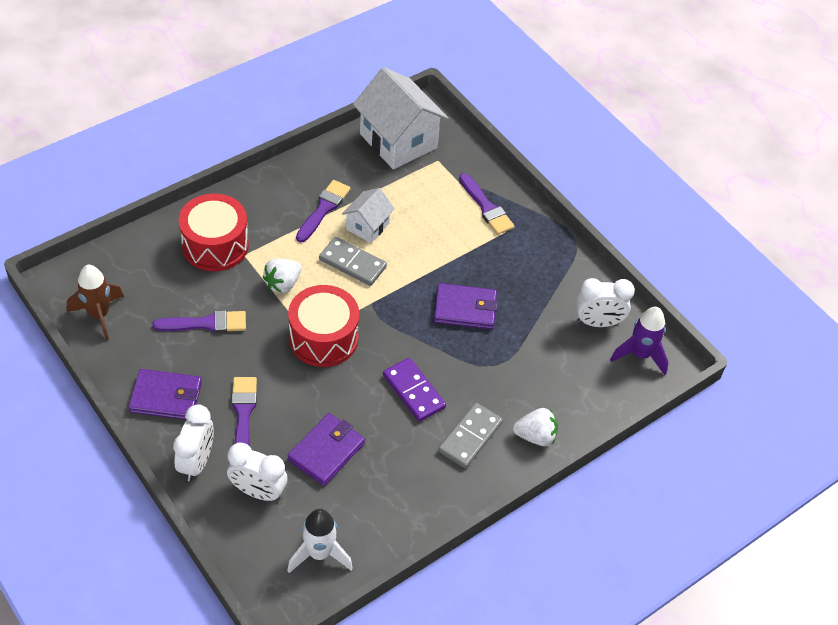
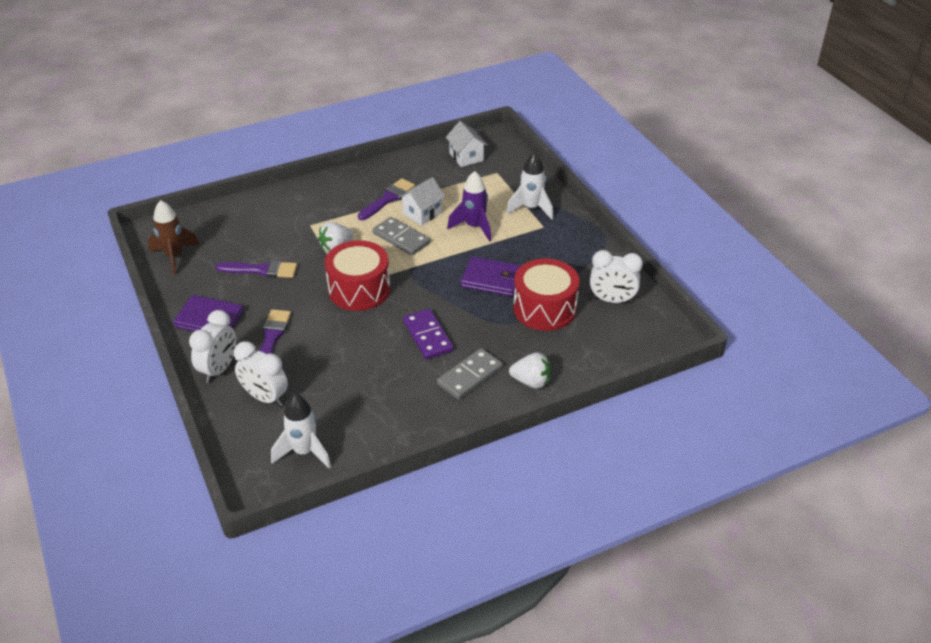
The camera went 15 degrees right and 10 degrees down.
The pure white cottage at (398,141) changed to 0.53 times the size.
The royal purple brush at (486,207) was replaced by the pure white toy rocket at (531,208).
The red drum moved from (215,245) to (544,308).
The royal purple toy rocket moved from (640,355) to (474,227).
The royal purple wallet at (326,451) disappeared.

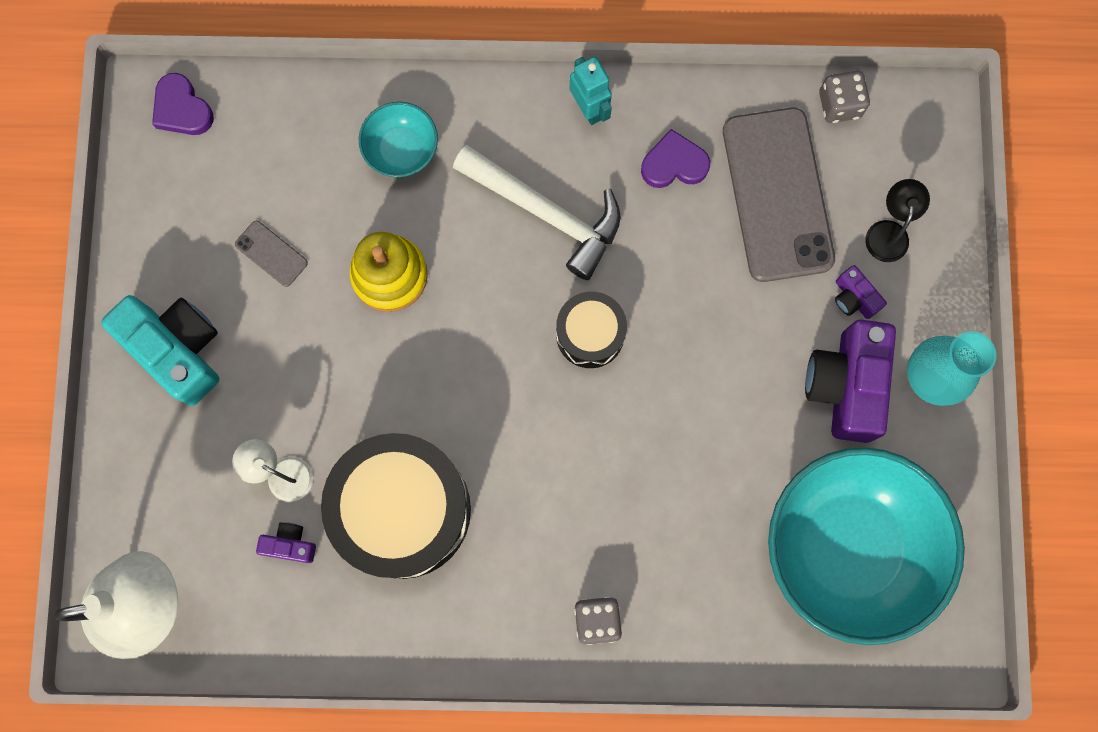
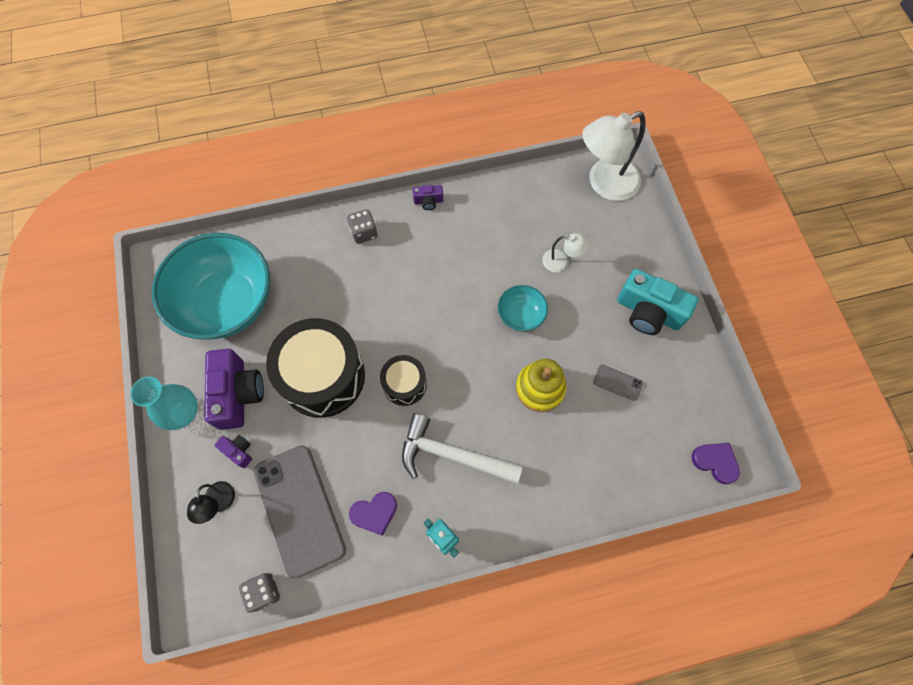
The camera went 165 degrees right and 10 degrees down.
The teal serving bowl moved from (401,149) to (520,315).
The jet-black drum moved from (403,510) to (323,376).
The royal purple compact camera moved from (290,544) to (428,201).

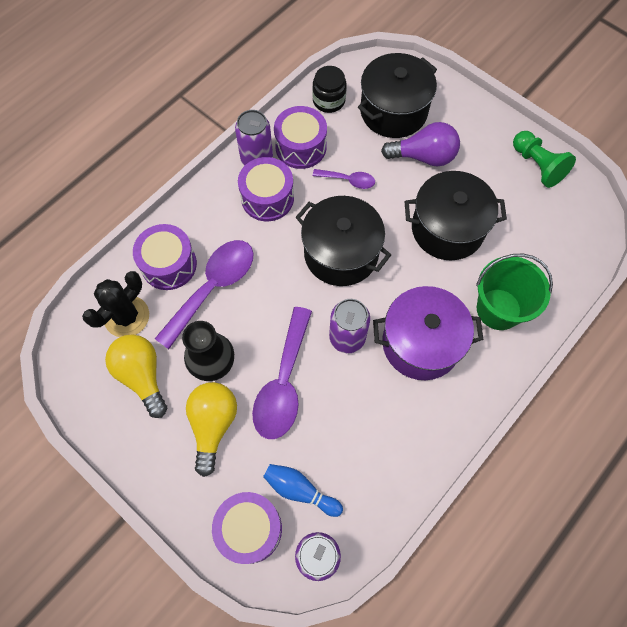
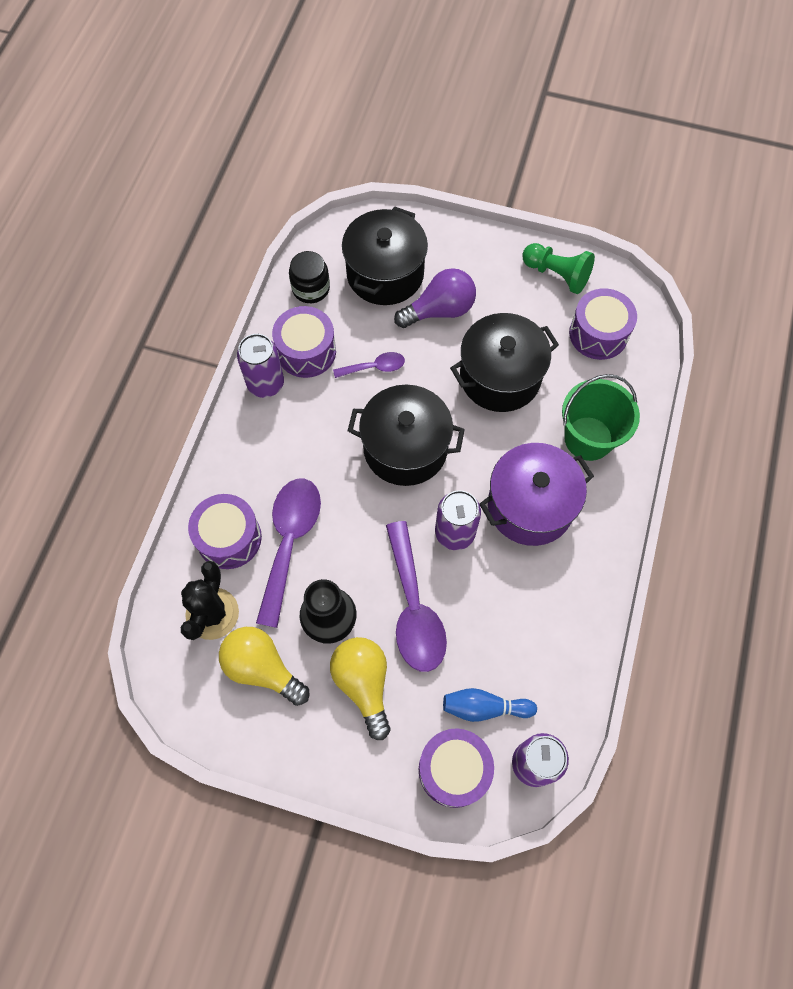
The camera went 25 degrees left and 0 degrees up.
The royal purple drum moved from (267,198) to (598,334).

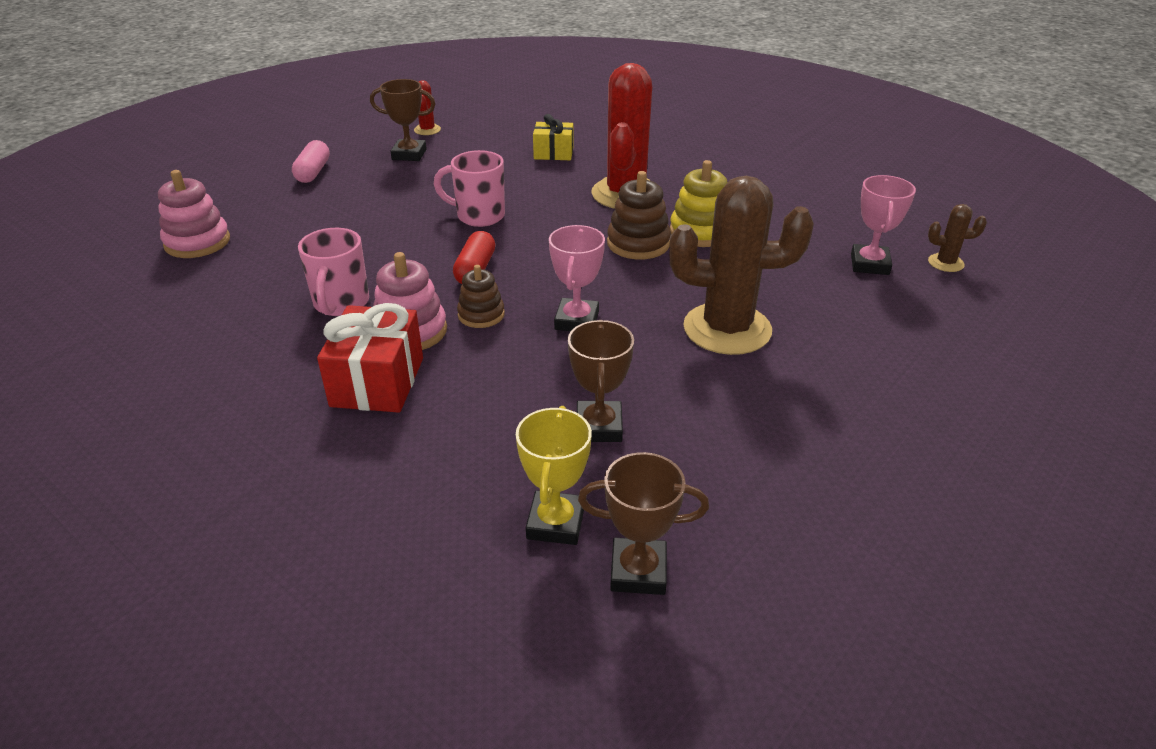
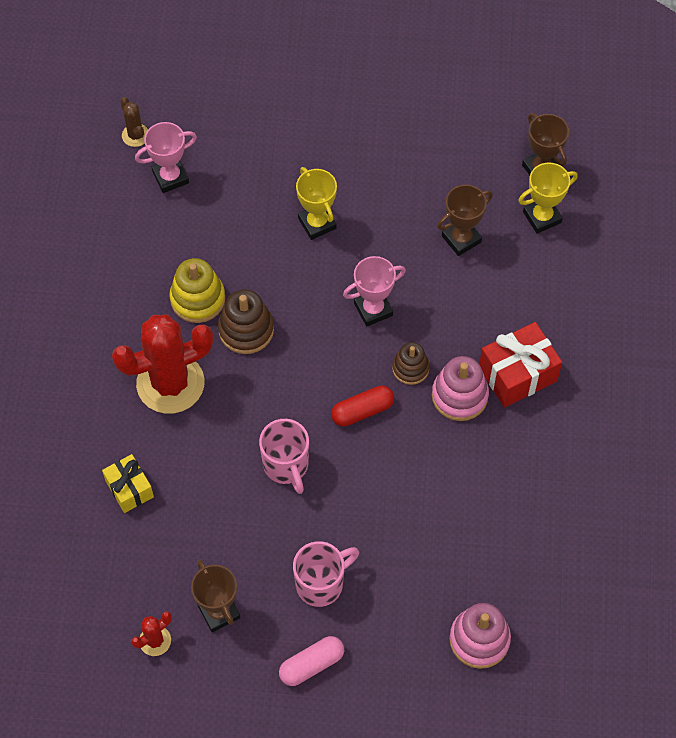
The camera went 125 degrees left and 25 degrees up.
The russet cactus at (727,329) was replaced by the bright yellow award cup at (317,223).
The rosy coffee mug moved from (341,304) to (321,584).

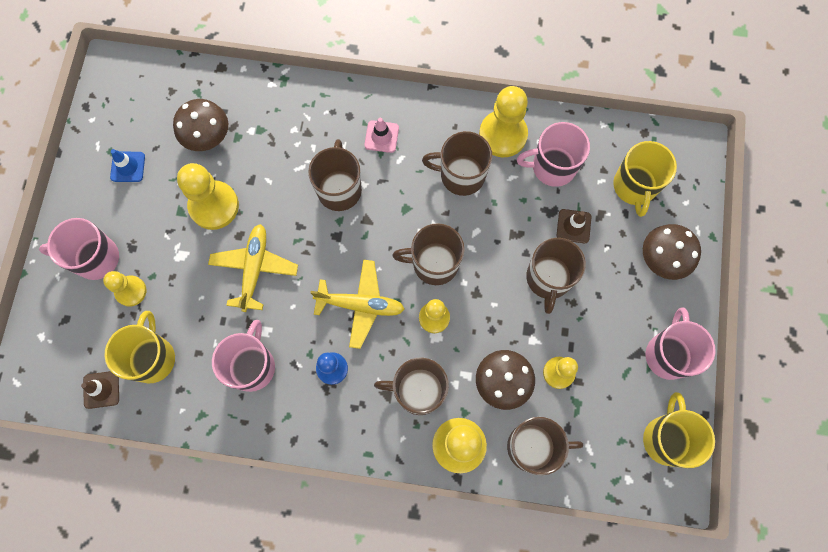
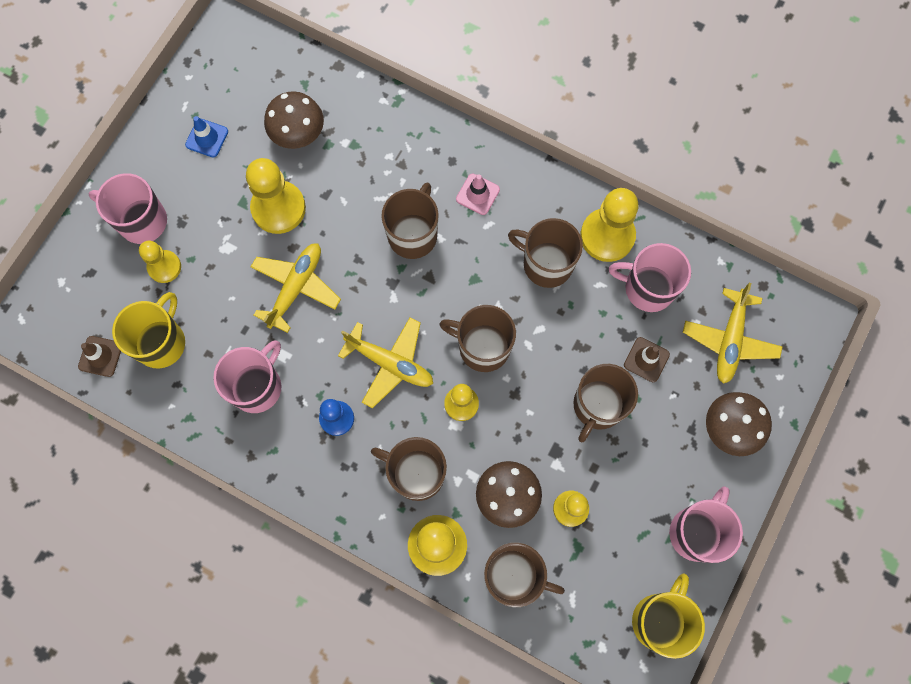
The camera went 20 degrees right and 0 degrees up.
The bright yellow coffee mug at (634,186) was replaced by the bright yellow toy plane at (729,340).

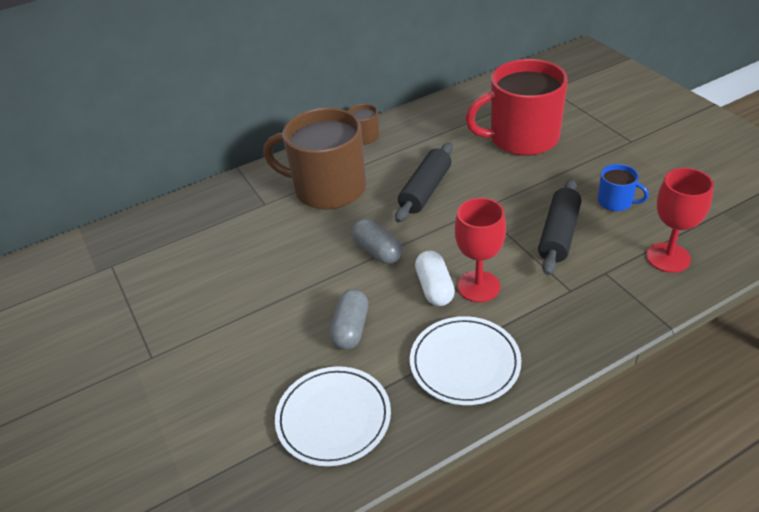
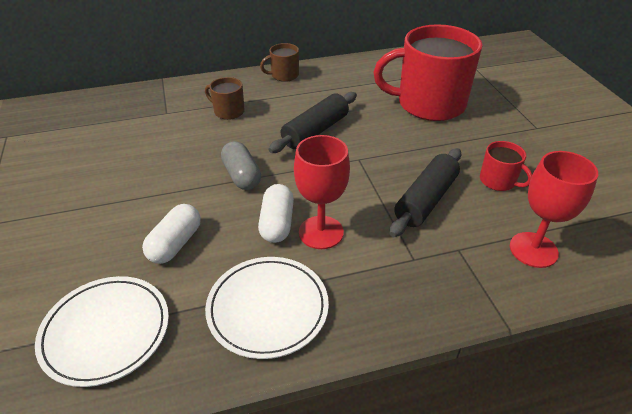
The camera went 10 degrees right and 0 degrees up.
The russet coffee mug at (328,189) changed to 0.44 times the size.
The cobalt coffee mug at (616,202) became the red coffee mug at (498,181).
The grey pill at (350,329) became the pure white pill at (175,244).

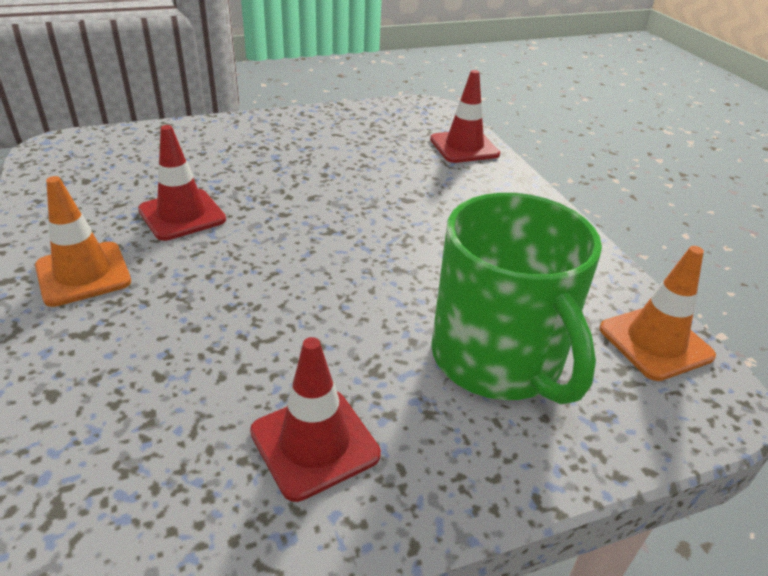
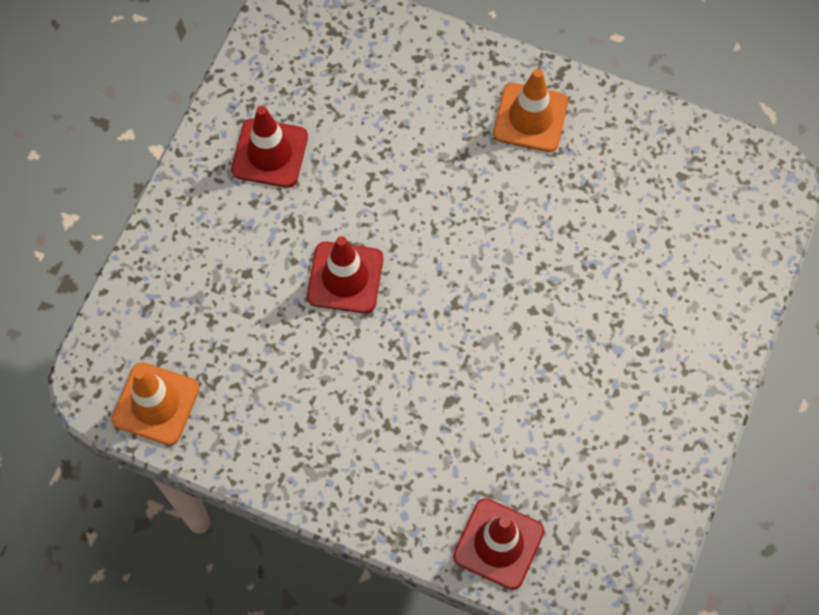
The camera went 135 degrees right and 30 degrees up.
The red traffic cone moved from (182,215) to (345,277).
The green coffee mug at (498,359) disappeared.

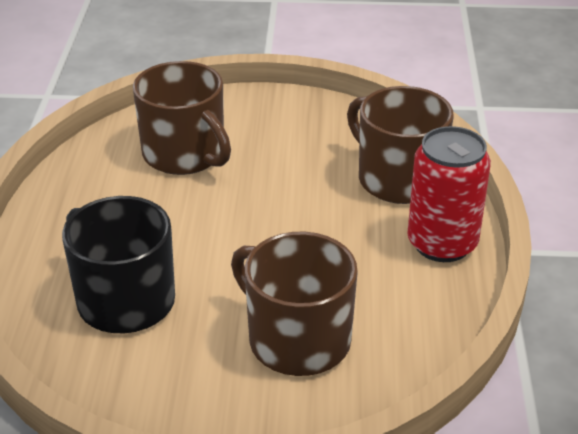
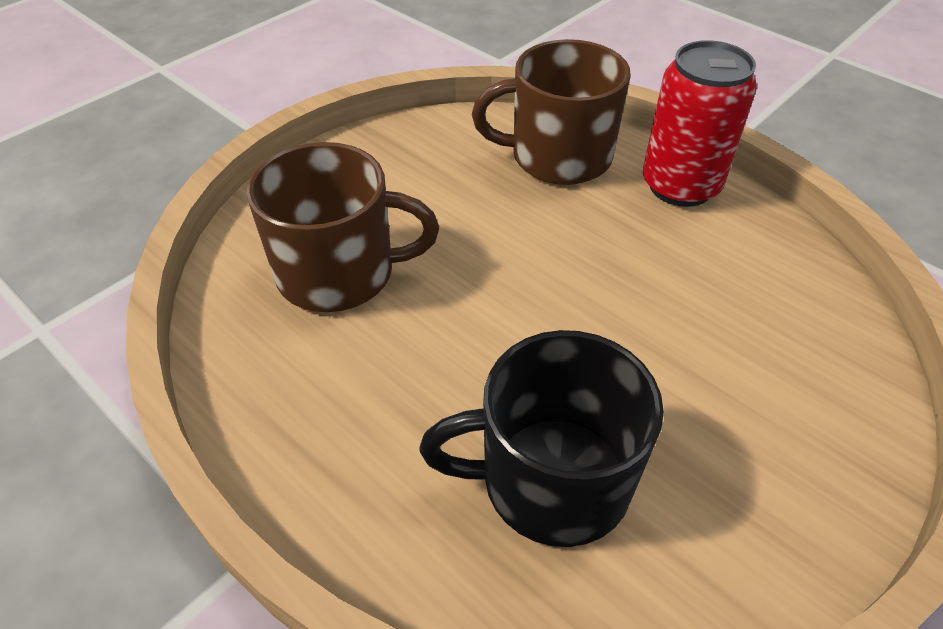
The camera went 50 degrees left and 10 degrees up.
The russet coffee mug at (296,339) disappeared.

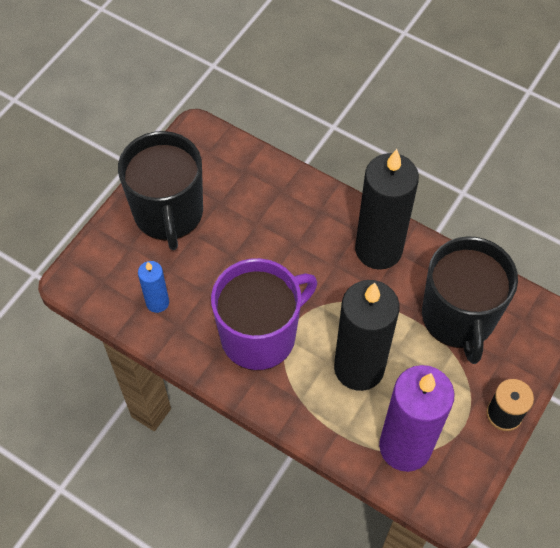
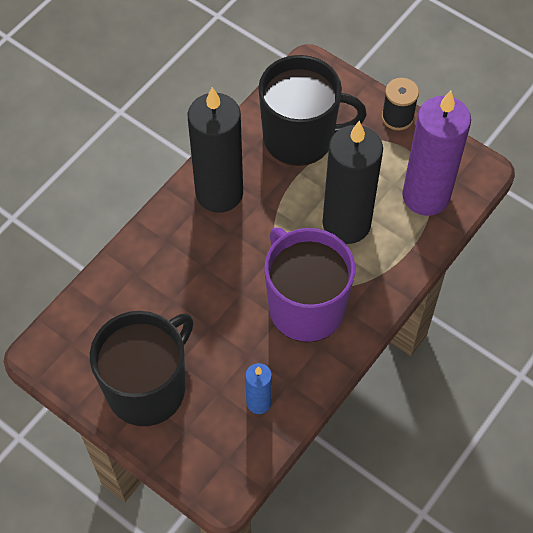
The camera went 85 degrees left and 0 degrees up.
The jet-black coffee mug at (168,213) turned 45 degrees counterclockwise.

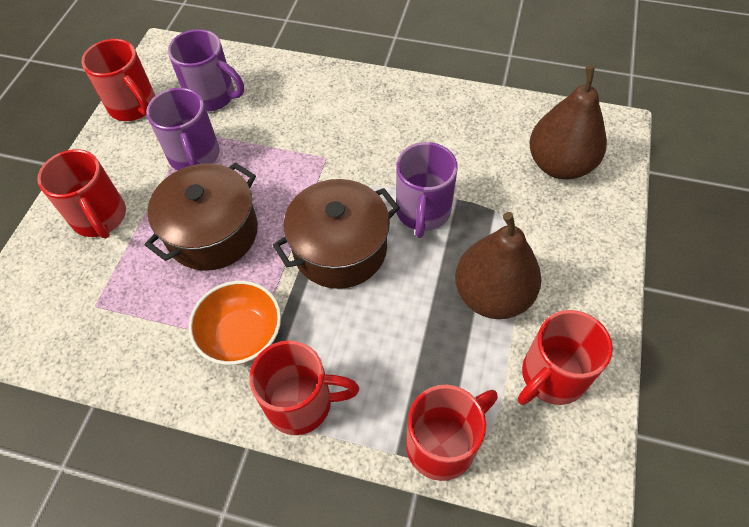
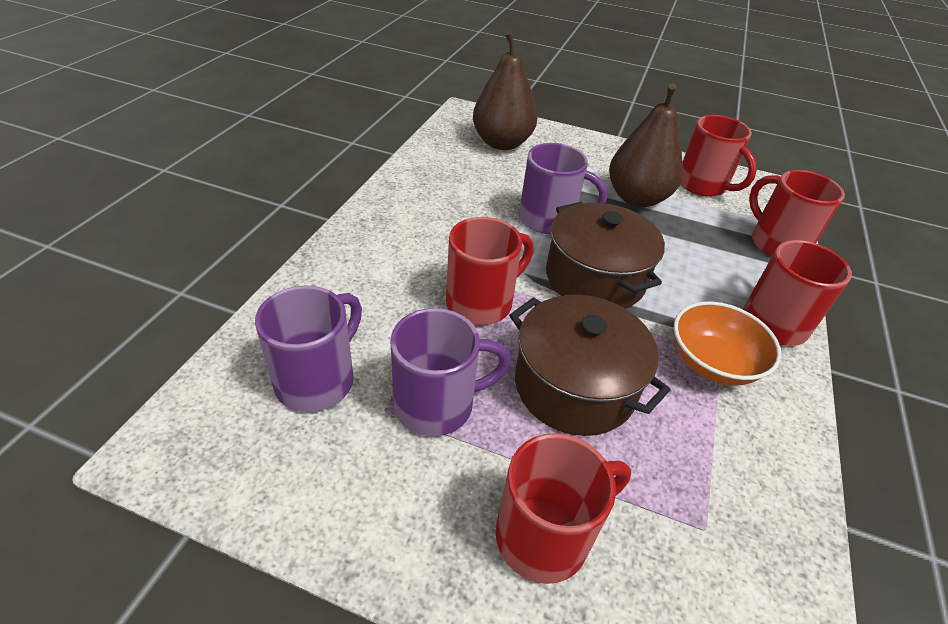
The camera went 90 degrees left and 15 degrees down.
The red coffee mug moved from (133,106) to (481,302).

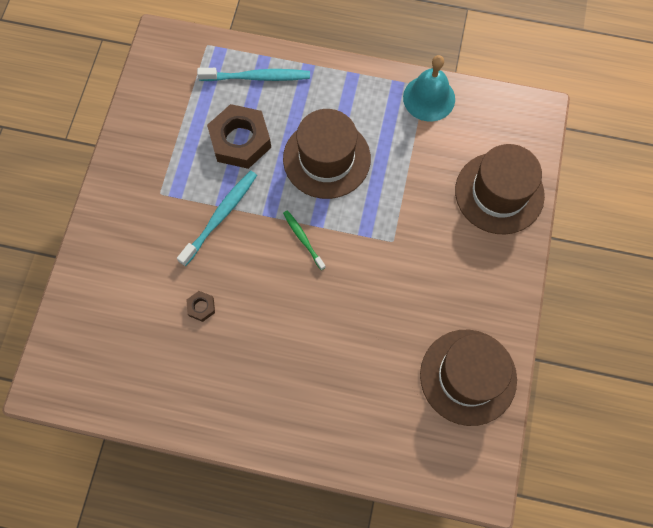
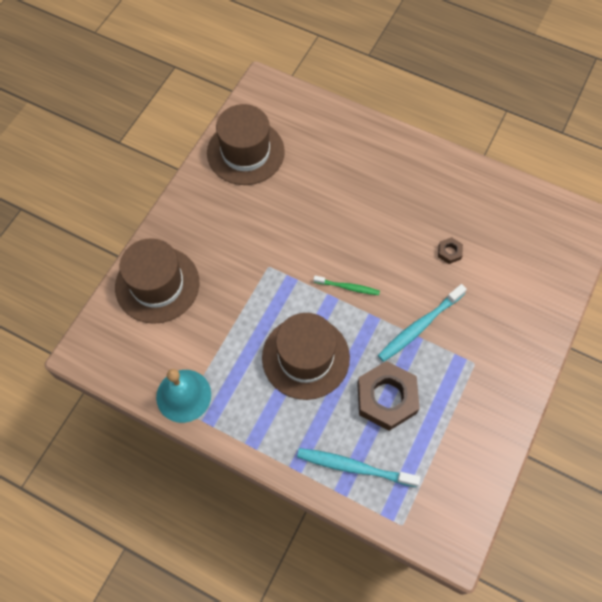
The camera went 165 degrees left and 5 degrees down.
The green toothbrush at (303,239) turned 60 degrees counterclockwise.

